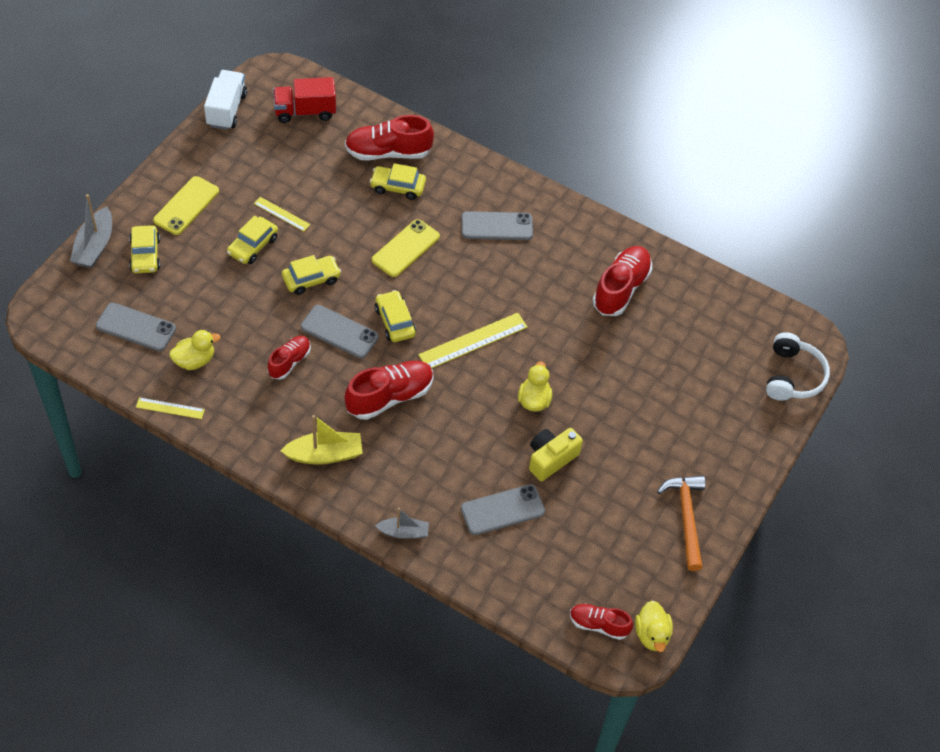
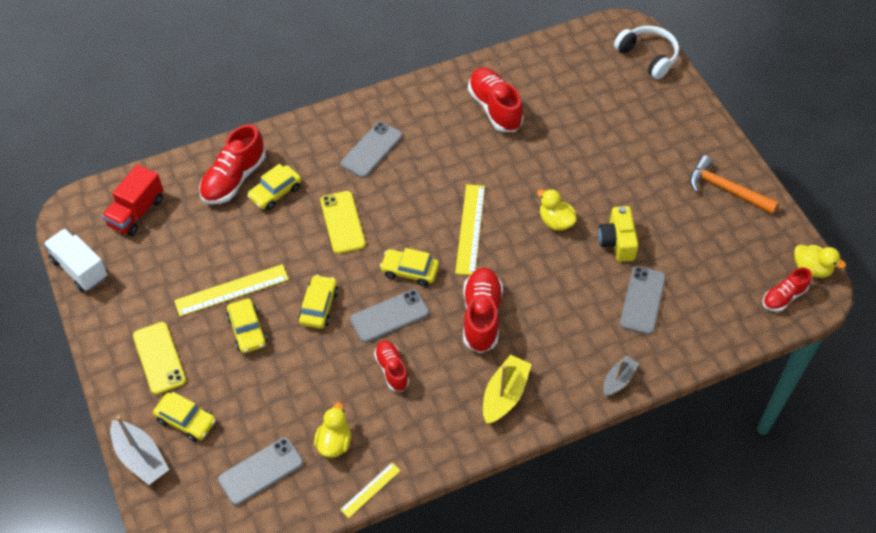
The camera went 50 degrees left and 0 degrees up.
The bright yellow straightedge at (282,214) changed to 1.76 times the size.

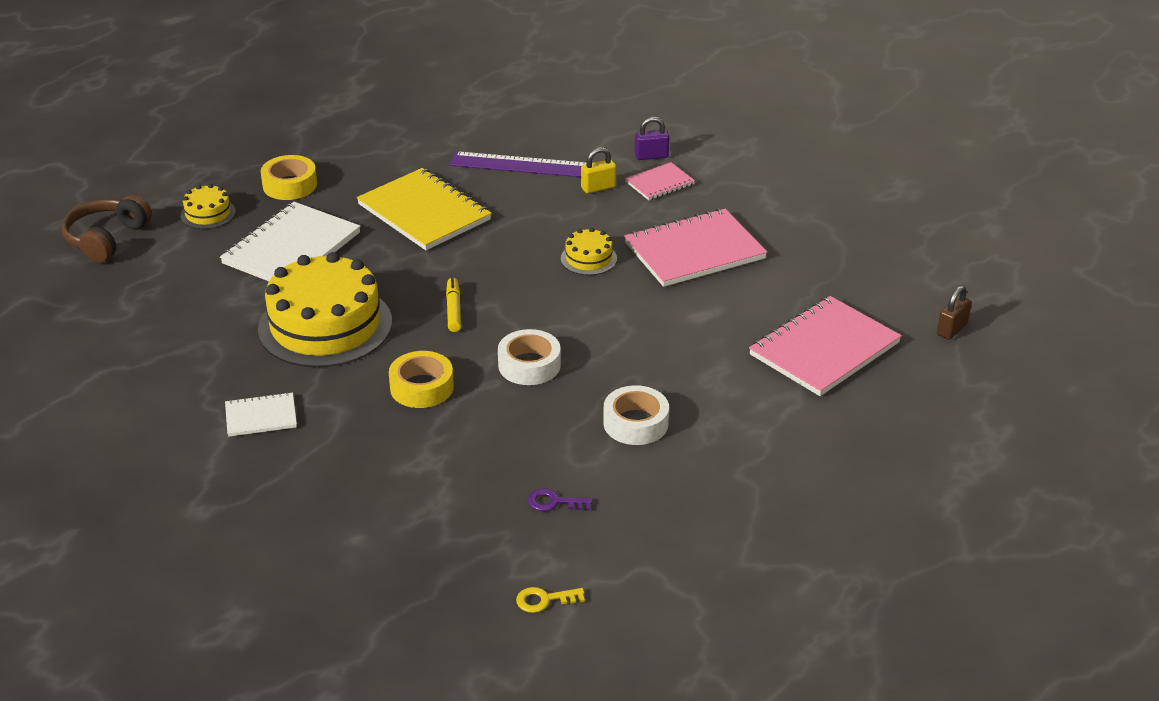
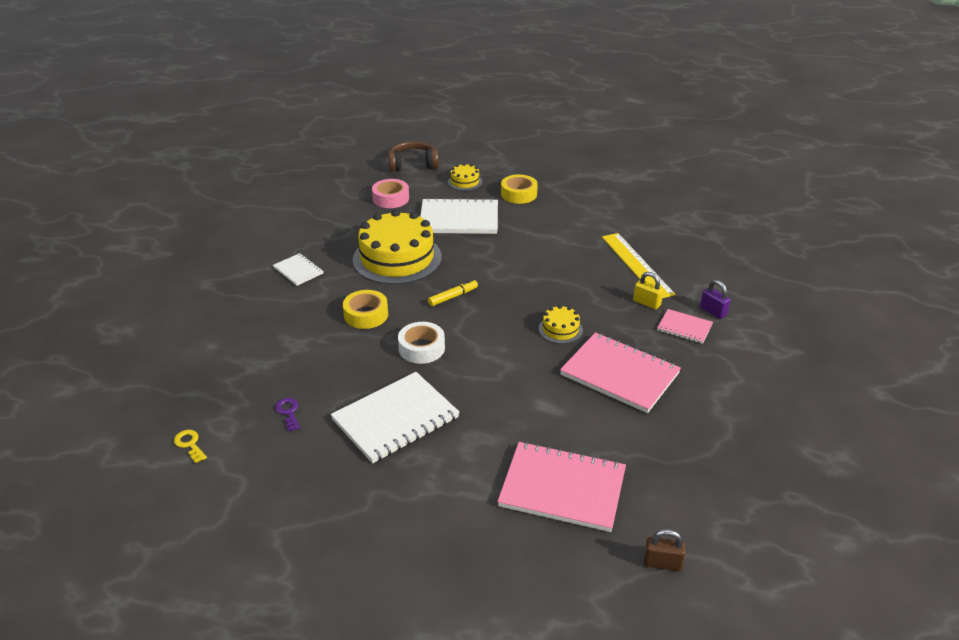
The camera went 60 degrees right and 0 degrees up.
The royal purple straightedge at (526,165) became the bright yellow straightedge at (636,265).
The bright yellow notebook at (424,212) disappeared.
The pure white roll of tape at (635,423) was replaced by the pure white notebook at (395,419).
The rosy roll of tape at (391,198) appeared.

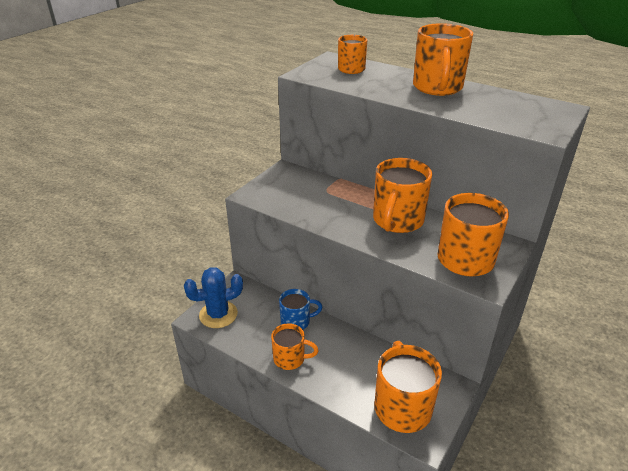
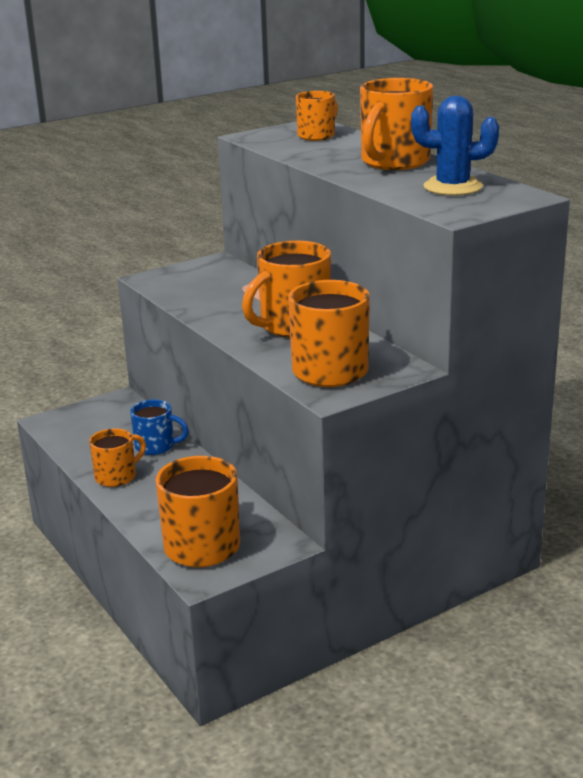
The camera went 25 degrees right and 10 degrees down.
The cobalt cactus moved from (218,314) to (452,187).
The bright orange coffee mug at (290,359) turned 75 degrees counterclockwise.

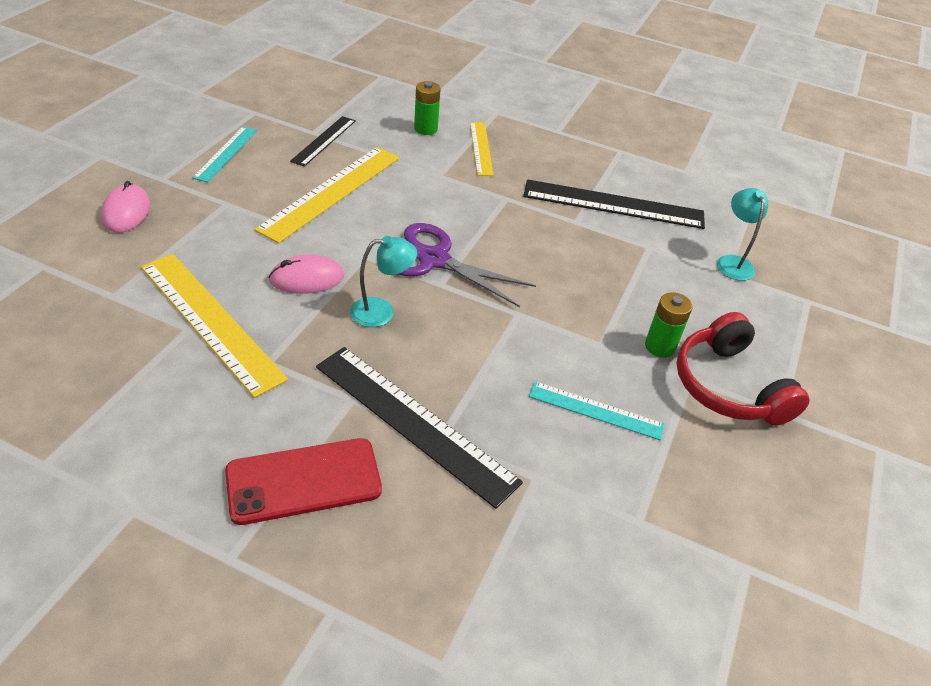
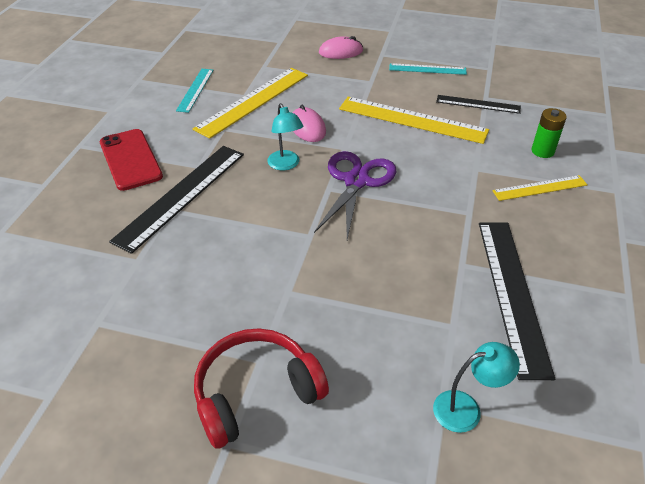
The camera went 85 degrees right and 0 degrees up.
The green power cell at (660,346) disappeared.
The teal straightedge moved from (596,410) to (195,90).

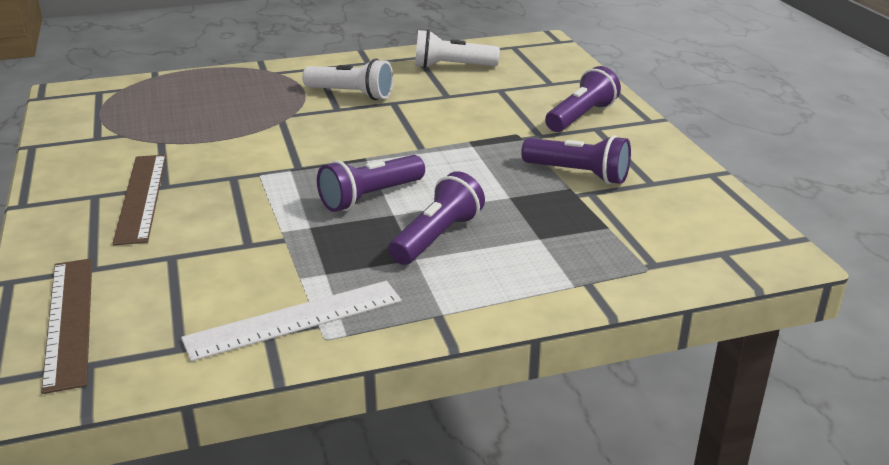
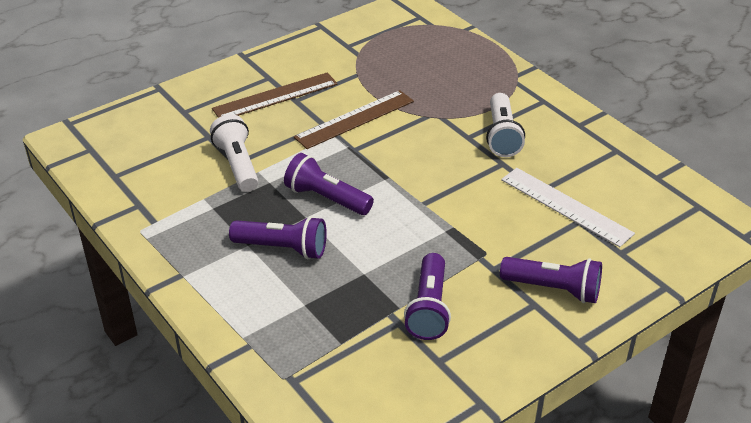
The camera went 70 degrees right and 10 degrees up.
The pure white flashlight moved from (452,67) to (237,165).
The russet straightedge moved from (69,320) to (355,119).
The pure white straightedge moved from (294,319) to (566,206).

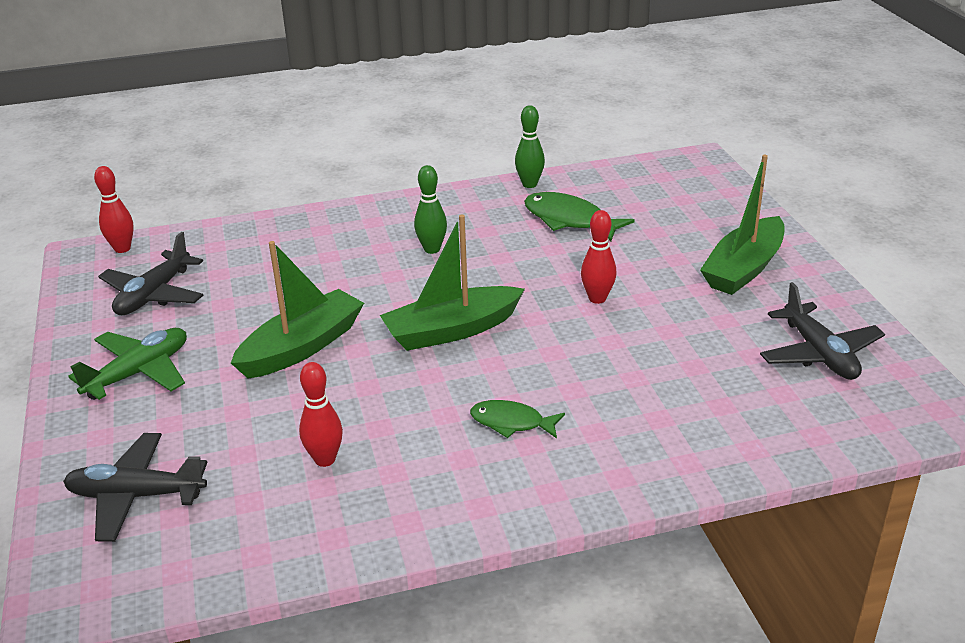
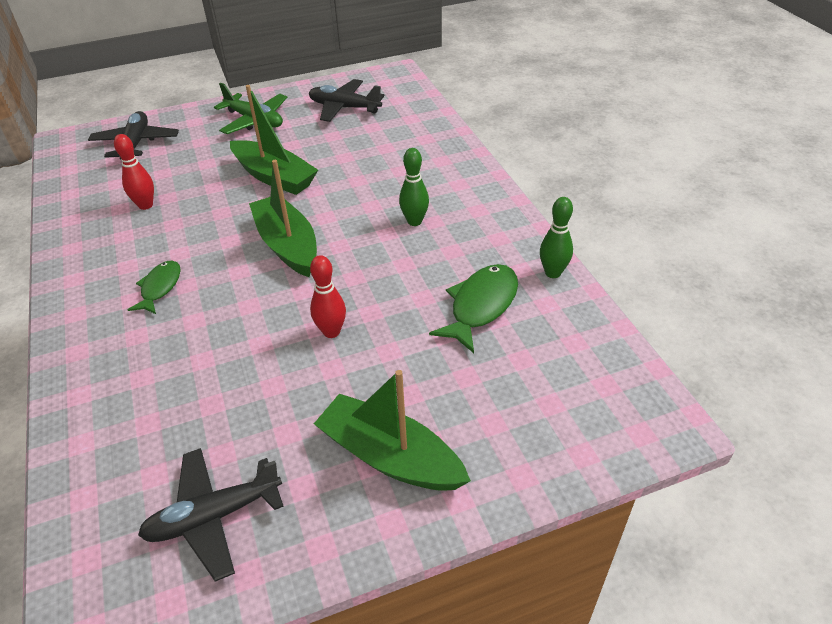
The camera went 85 degrees right and 10 degrees up.
The red tenpin at (122,248) disappeared.

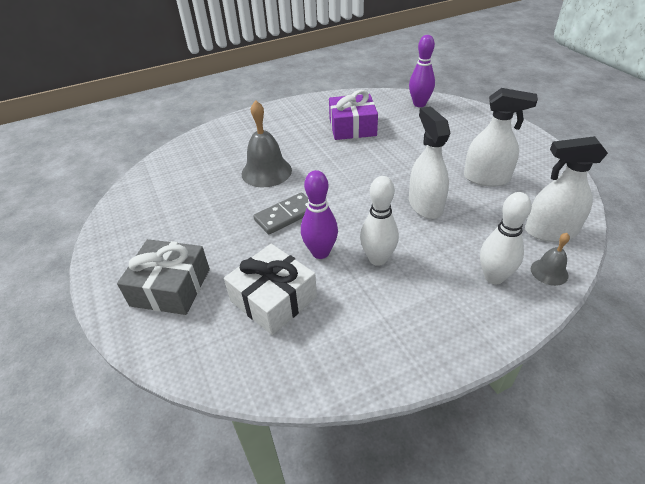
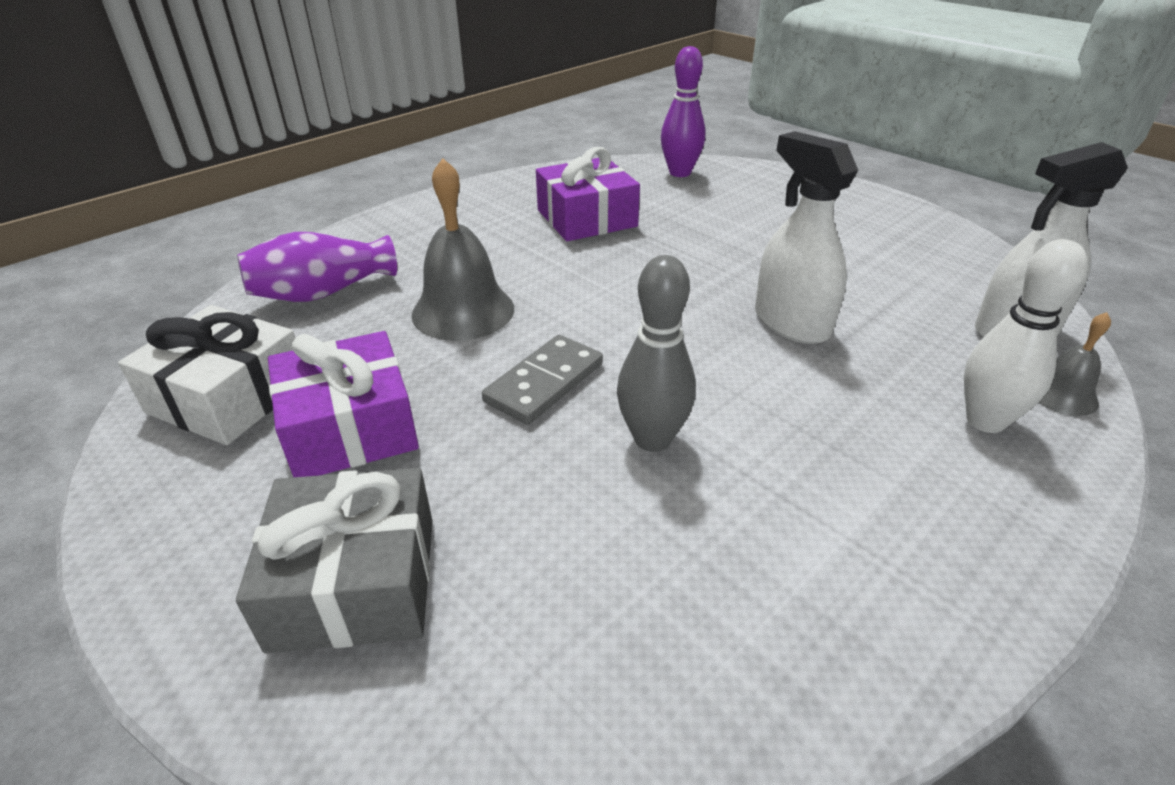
The camera went 20 degrees left and 5 degrees down.
The pure white spray bottle at (486,178) disappeared.
The royal purple tenpin at (320,252) became the grey tenpin at (652,439).
The pure white tenpin at (377,259) disappeared.
The pure white wrapped gift moved from (273,299) to (229,396).
The royal purple vase at (322,293) appeared.
The royal purple wrapped gift at (350,427) appeared.

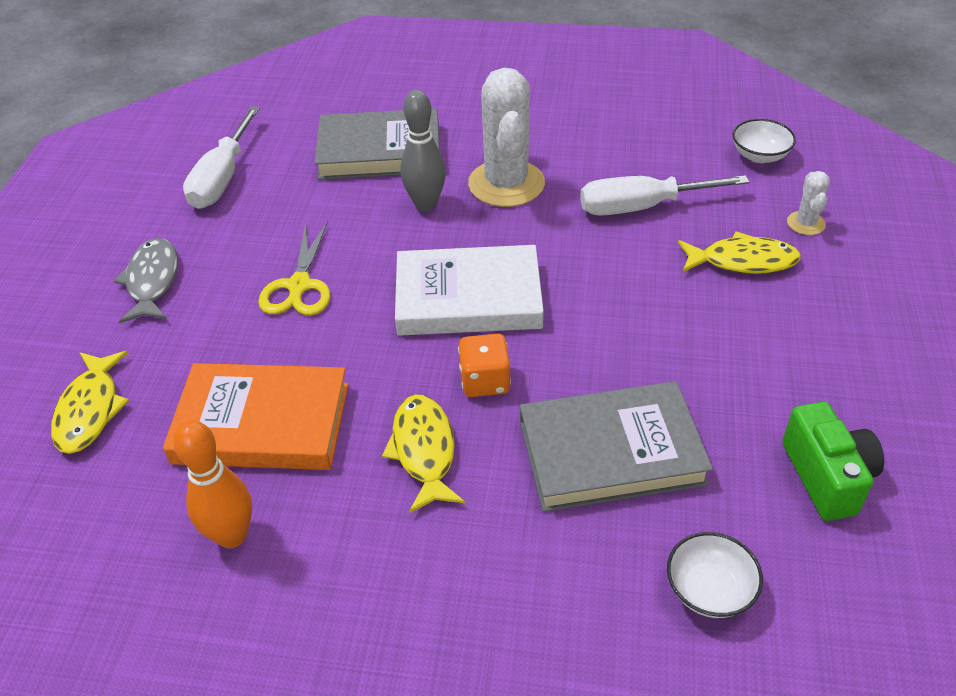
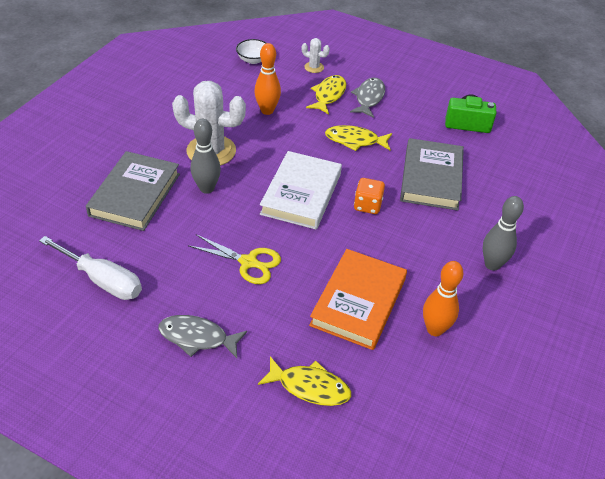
The camera went 75 degrees left and 0 degrees up.
The pure white hand screwdriver at (641,207) was replaced by the bright orange tenpin at (267,110).
The bright yellow fish figure moved from (424,450) to (355,140).
The pure white serving bowl at (709,590) disappeared.
The grey fish figure at (369,98) appeared.
The grey tenpin at (492,264) appeared.

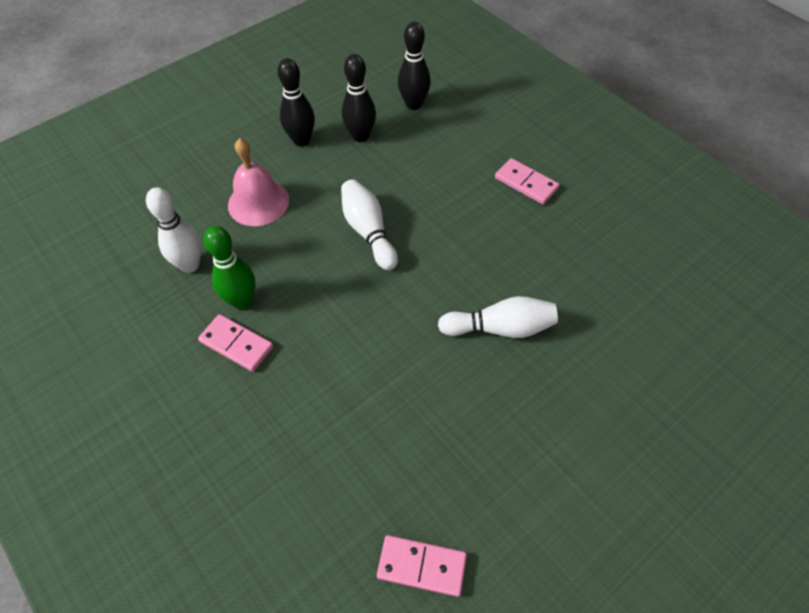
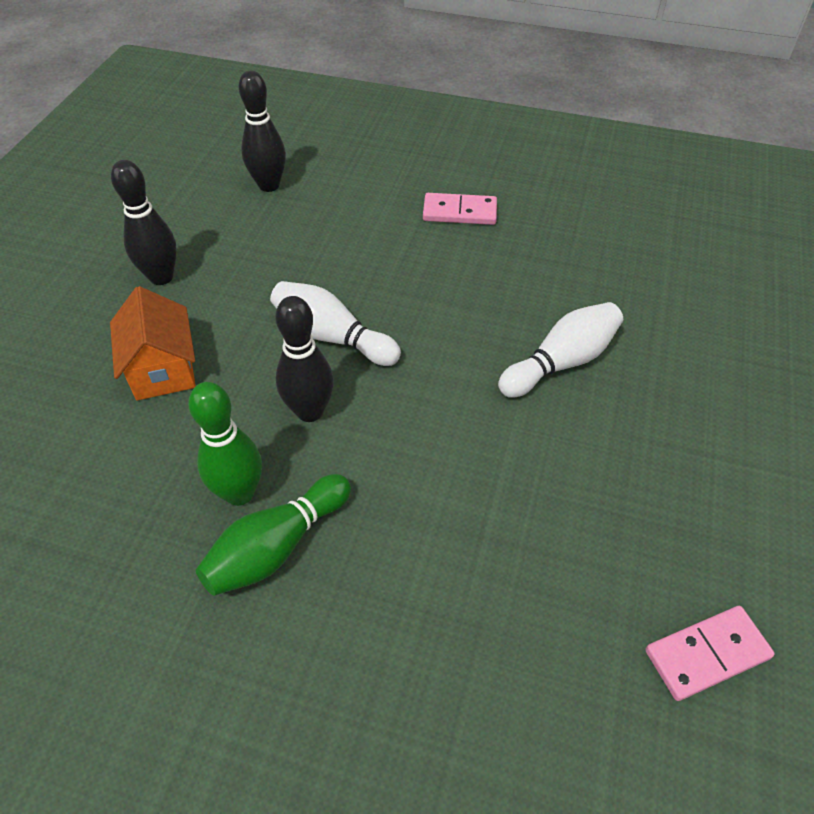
The camera went 35 degrees left and 5 degrees down.
The jet-black tenpin moved from (360,136) to (310,411).
The rosy bell at (258,202) was replaced by the bright orange cottage at (163,370).
The pure white tenpin at (190,265) disappeared.
The rosy domino tile at (236,344) was replaced by the green tenpin at (277,547).

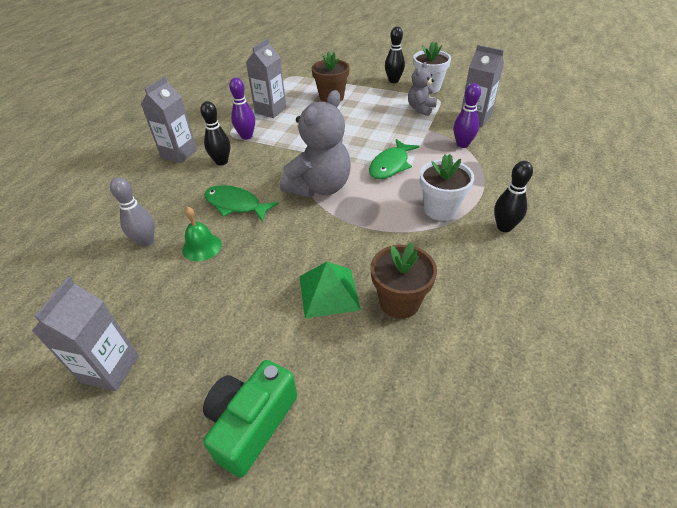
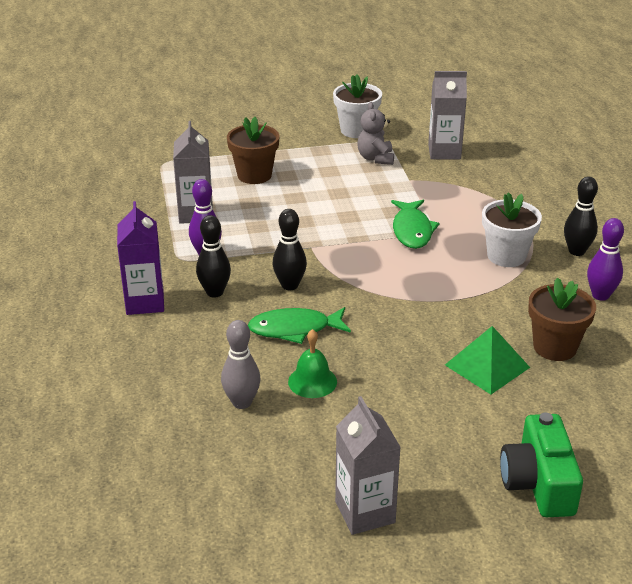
The camera went 35 degrees left and 10 degrees down.
The jet-black tenpin moved from (393,81) to (290,285).
The grey milk carton at (179,153) became the royal purple milk carton at (145,302).
The royal purple tenpin moved from (462,144) to (600,295).
The grey stuffed bear at (319,187) disappeared.

